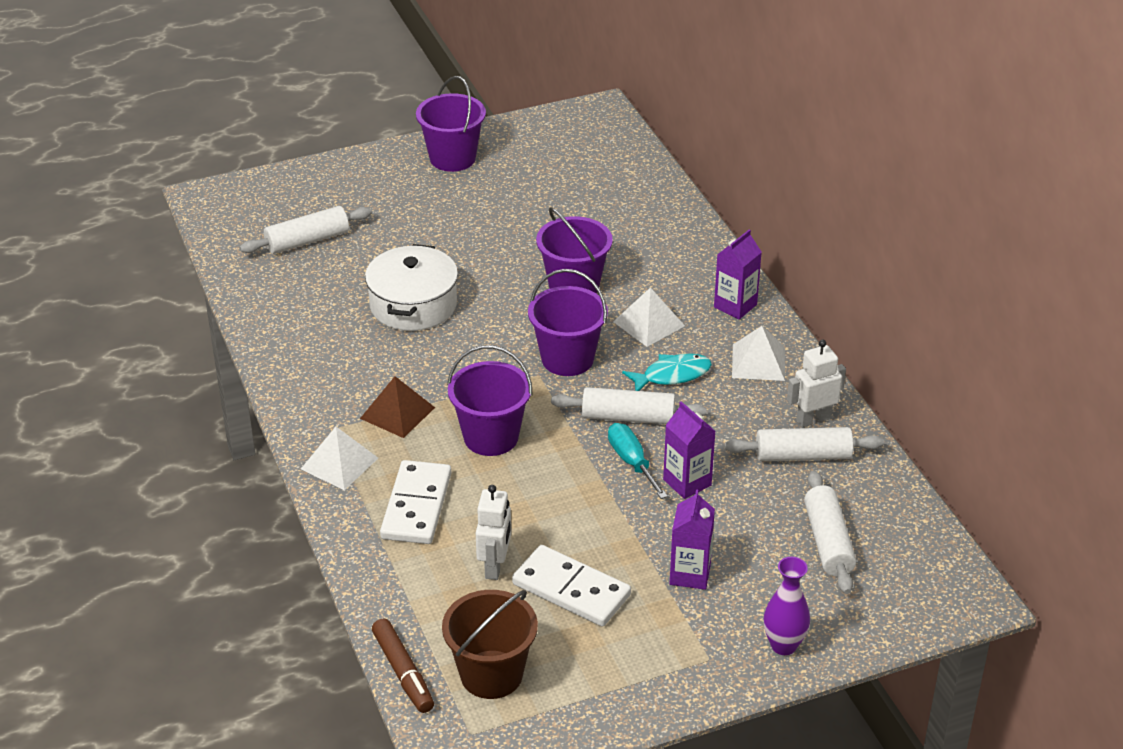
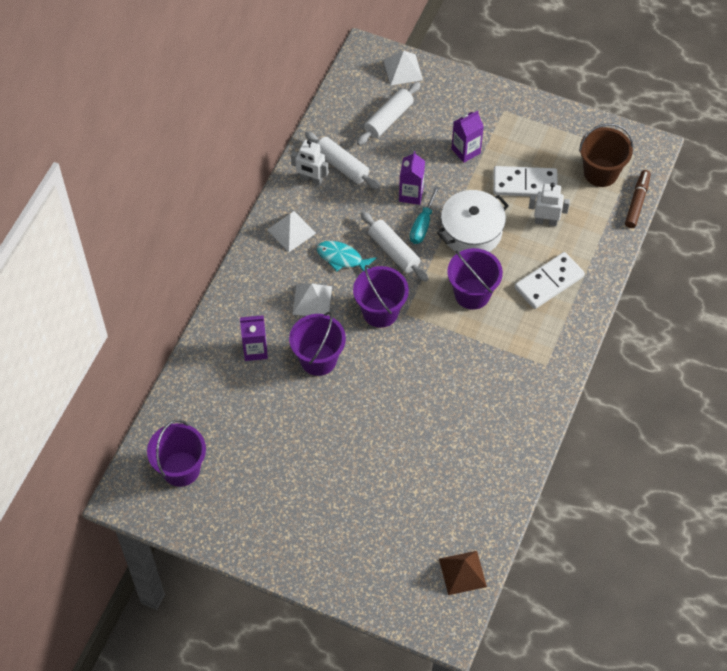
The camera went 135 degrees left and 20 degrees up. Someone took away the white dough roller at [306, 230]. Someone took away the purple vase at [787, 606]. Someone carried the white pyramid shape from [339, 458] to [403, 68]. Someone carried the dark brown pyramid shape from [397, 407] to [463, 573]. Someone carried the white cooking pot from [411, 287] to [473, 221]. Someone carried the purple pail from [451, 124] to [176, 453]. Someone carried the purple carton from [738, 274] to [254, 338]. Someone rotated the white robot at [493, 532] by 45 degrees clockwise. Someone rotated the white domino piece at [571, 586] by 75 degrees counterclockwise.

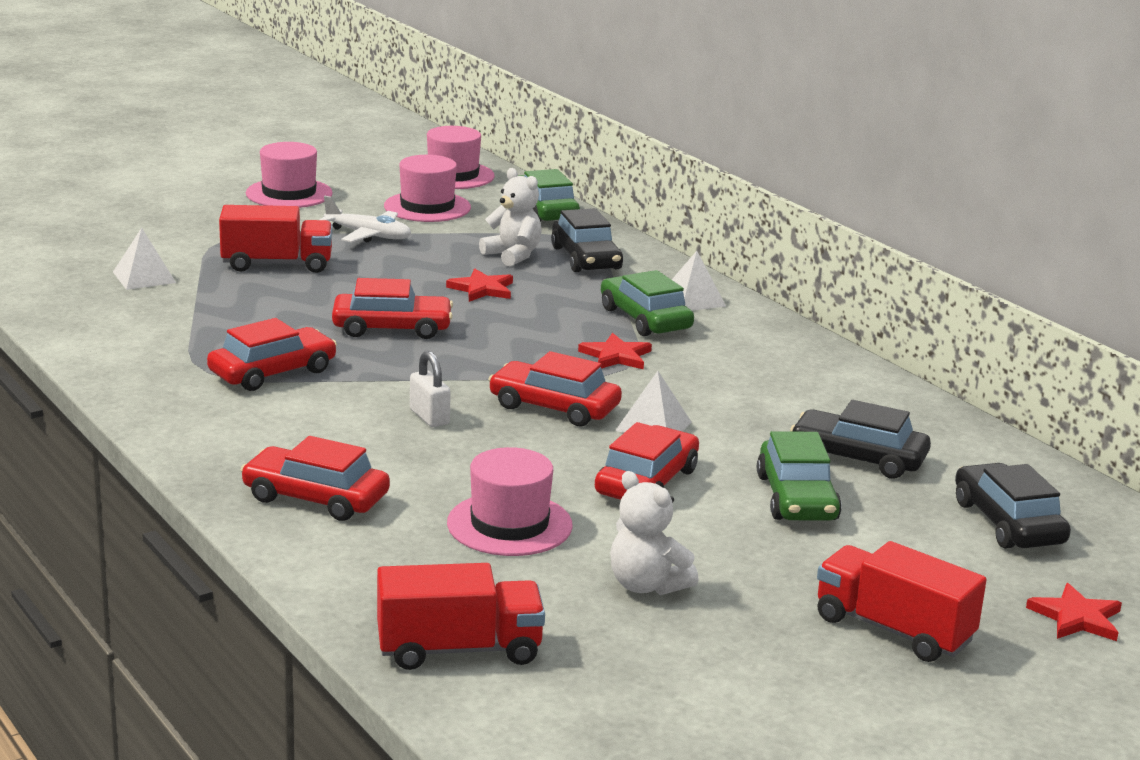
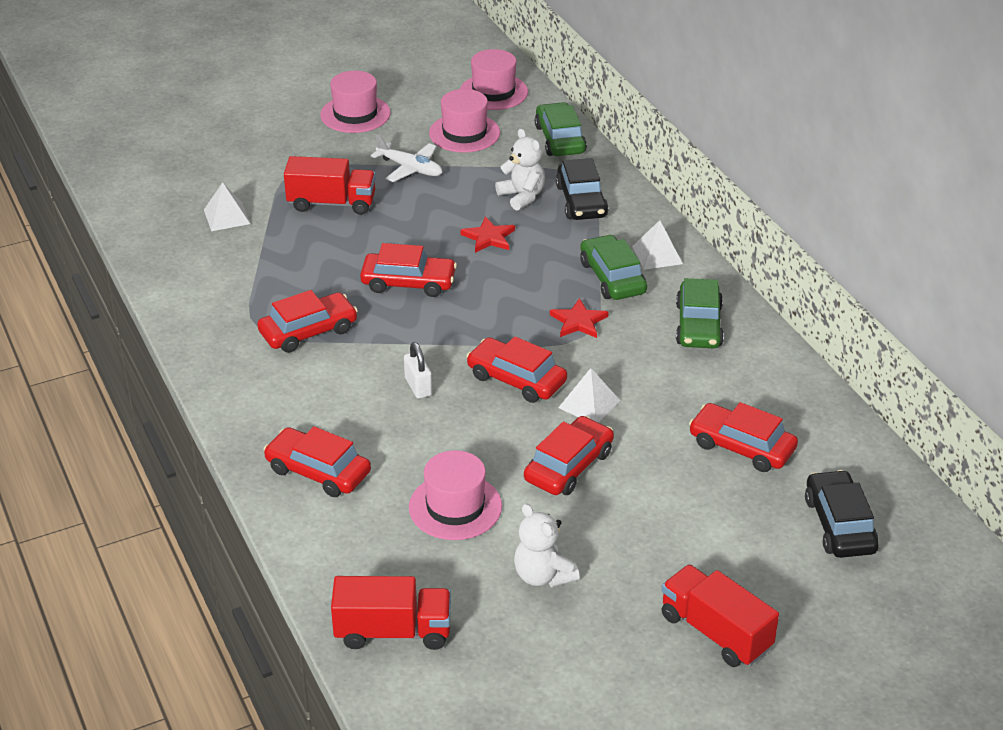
The camera went 10 degrees right and 15 degrees up. Someone took away the crimson star shape at [1074, 612]. Someone carried the green car from [799, 475] to [700, 313]. Someone repainted the ebony car at [860, 439], which became the crimson car at [743, 437].

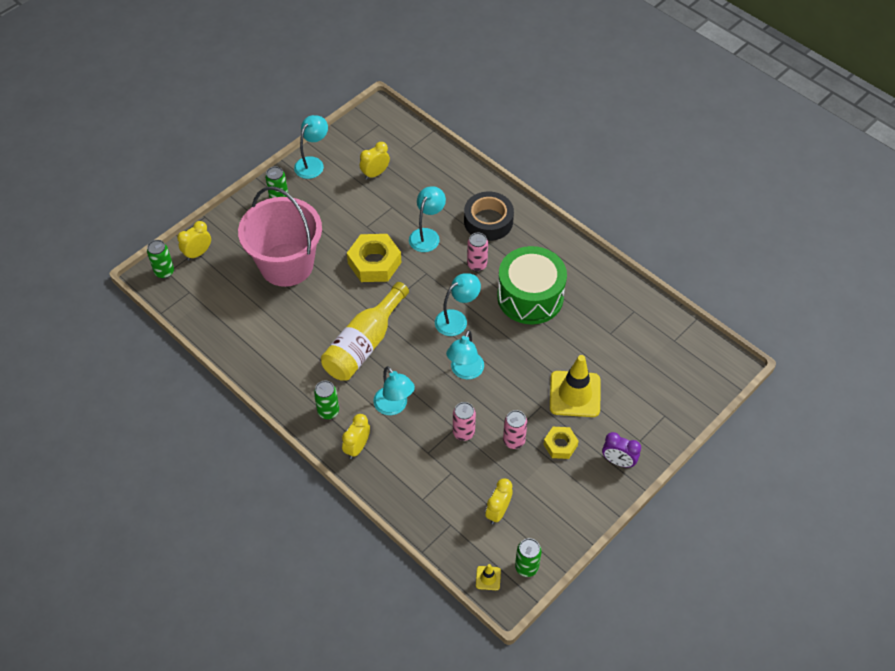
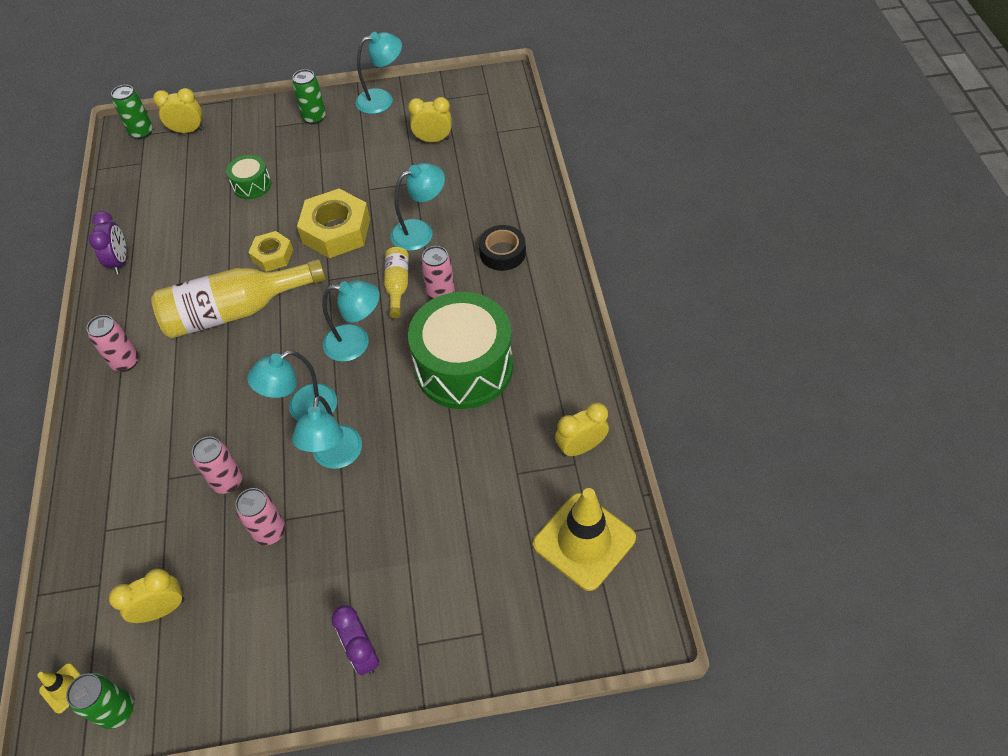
The camera went 40 degrees right and 0 degrees up. Someone put down the purple bedside clock at [108, 242]. Someone put down the yellow drink bottle at [396, 282]. Someone carried the yellow bedside clock from [356, 436] to [582, 429]. Someone carried the teal lamp from [394, 390] to [327, 432]. Someone carried the yellow nut from [561, 443] to [270, 251]. Someone carried the yellow road cone from [575, 386] to [584, 539]. Someone swapped the pink pail at [280, 236] for the green snare drum at [248, 177]. Someone repainted the green tin at [326, 400], which became the pink tin at [112, 343]. Someone scaled the ebony sticky tape at [489, 216] by 0.66.

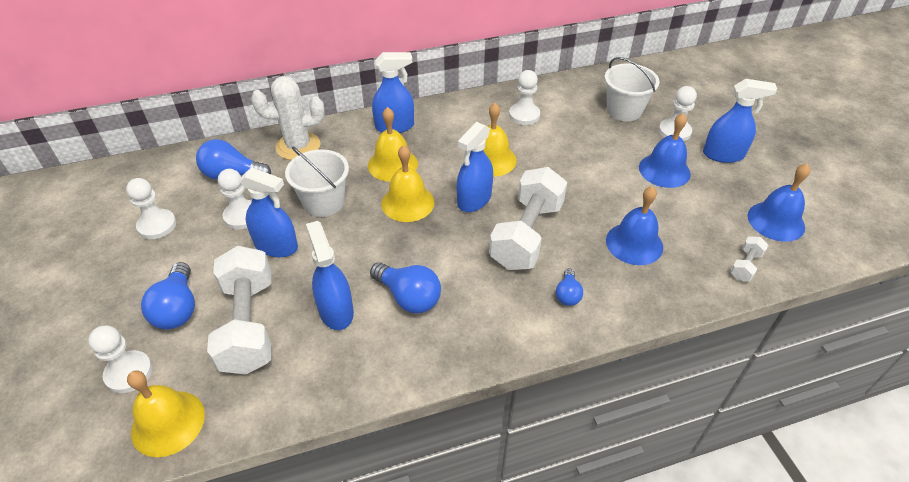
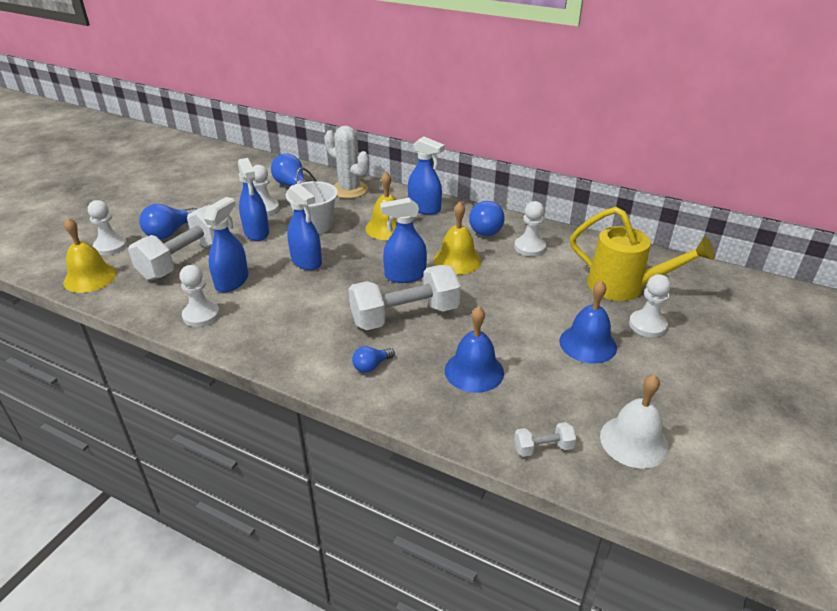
The camera went 45 degrees right and 10 degrees down. Someone took away the yellow bell at [408, 183]. Someone carried the white pawn from [151, 208] to [199, 296]. Someone carried the cobalt bulb from [405, 287] to [487, 218]. Someone carried the cobalt sprayer from [740, 121] to [304, 226]. Someone swapped the white pail at [632, 89] for the yellow sprinkling can at [642, 254]. Someone repainted the cobalt bell at [779, 203], which became the white bell at [634, 421].

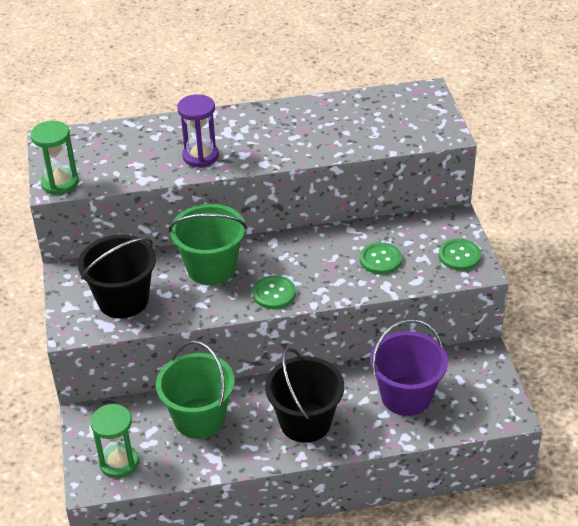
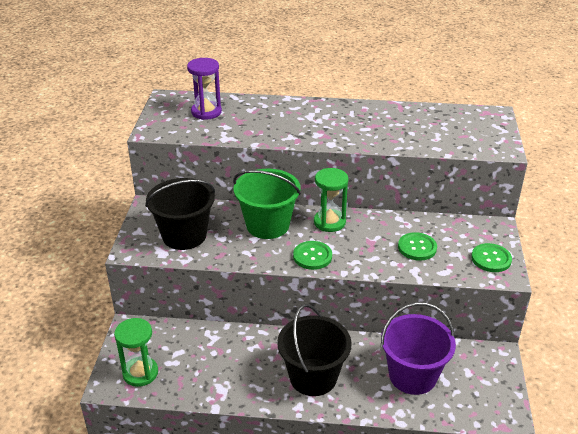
The camera went 15 degrees right and 5 degrees down. Someone took away the green pail at [195, 389]. Someone carried the green sand timer from [54, 158] to [331, 200]. Someone carried the purple sand timer from [198, 130] to [204, 89].

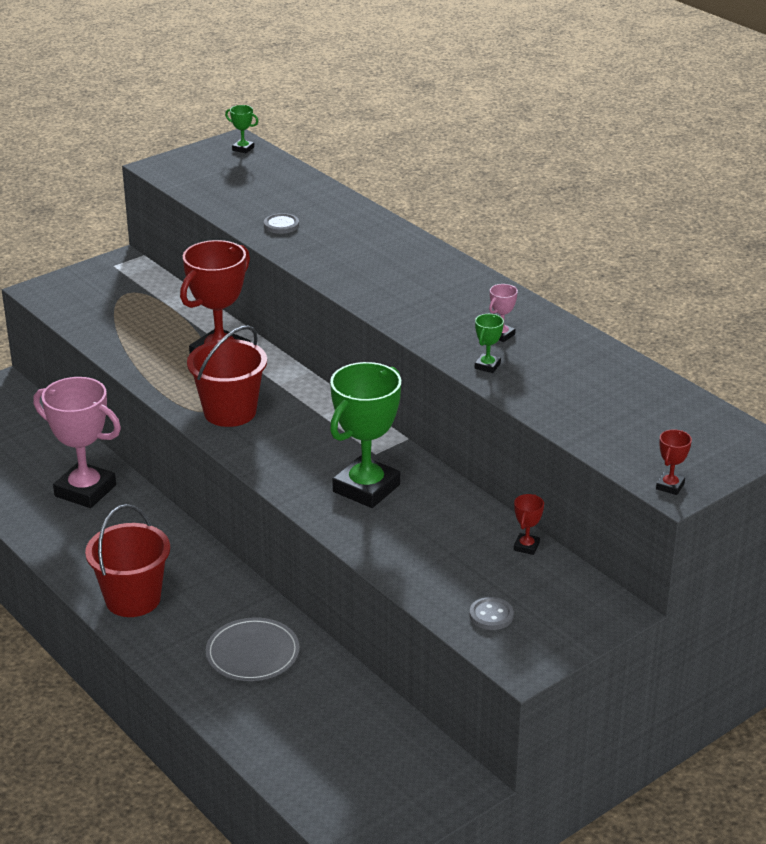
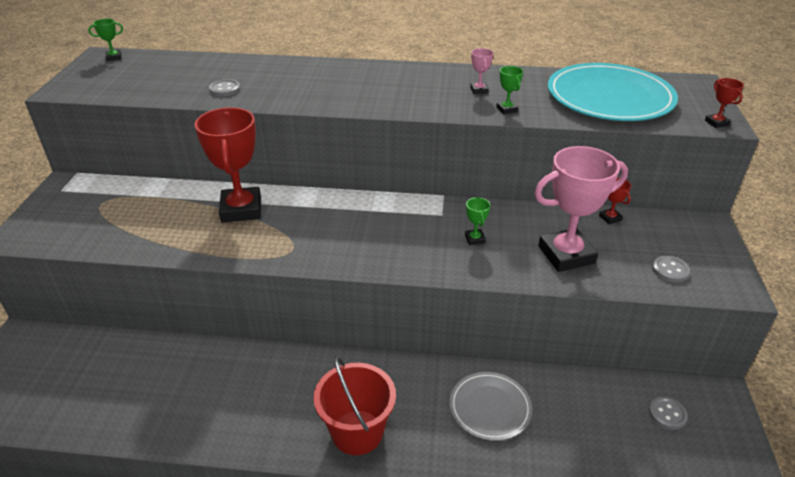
The camera went 45 degrees left and 5 degrees up. Someone took away the crimson pail at [227, 376]. Someone put down the teal plate at [613, 92]. Someone put down the gray sewing button at [668, 413]. Someone carried the pink trophy from [77, 442] to [581, 209]. Someone scaled the green trophy at [365, 435] by 0.41.

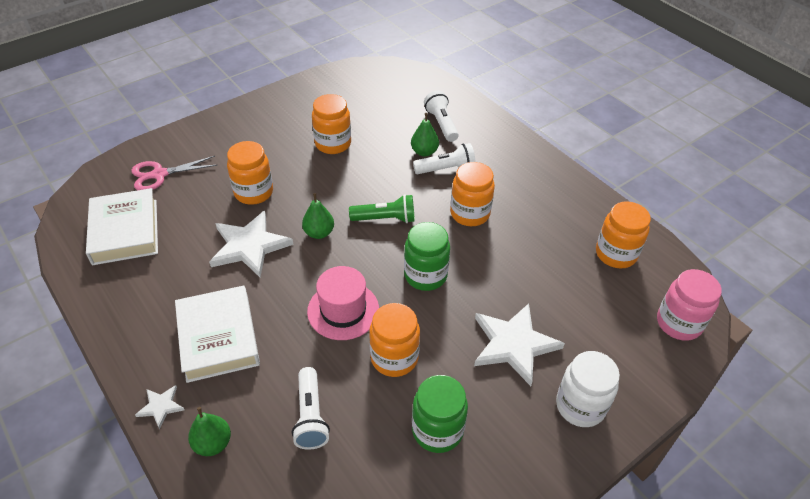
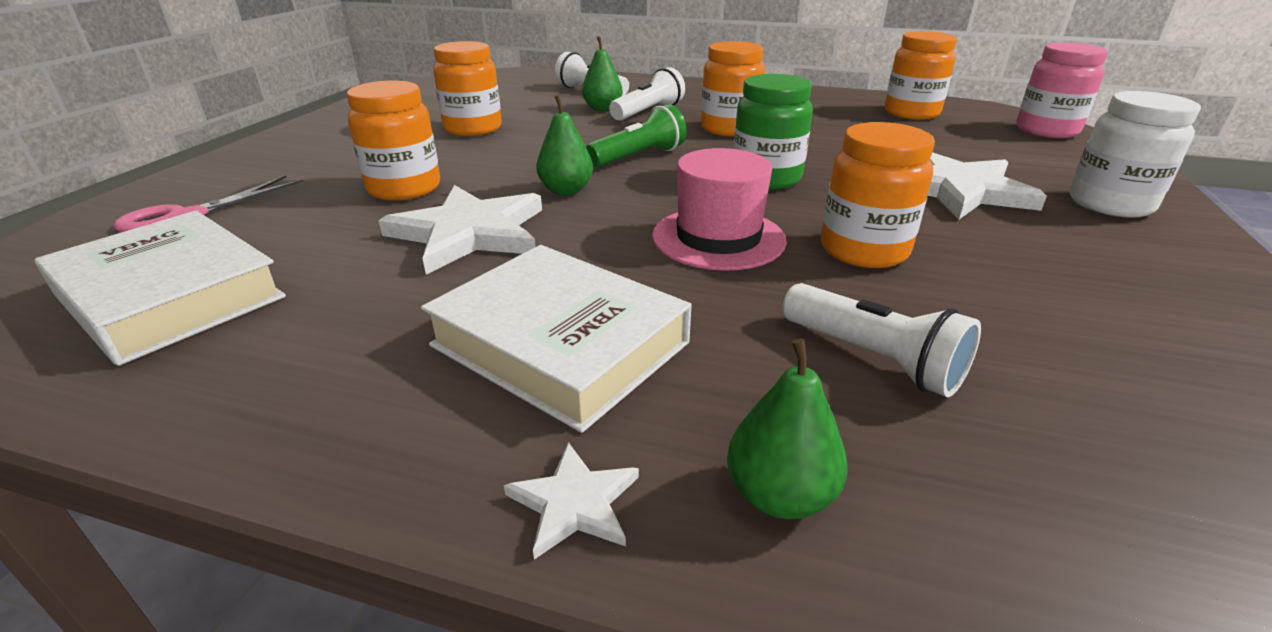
The camera went 35 degrees left and 15 degrees down. Someone took away the green jar at [440, 414].

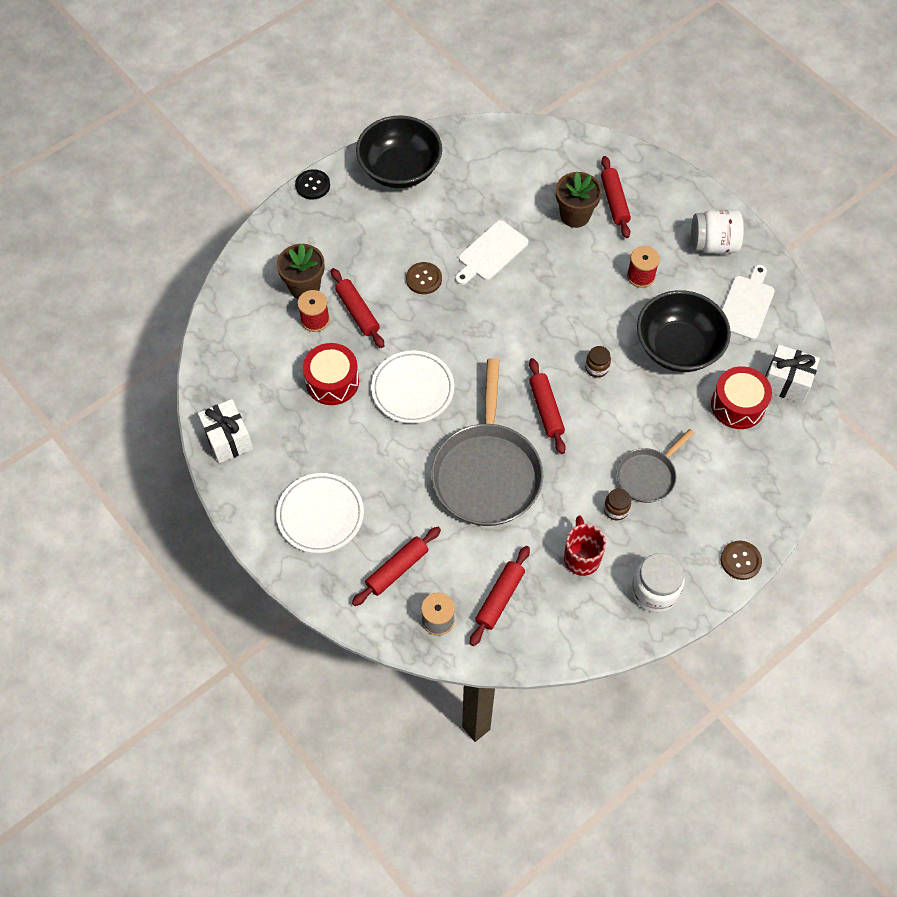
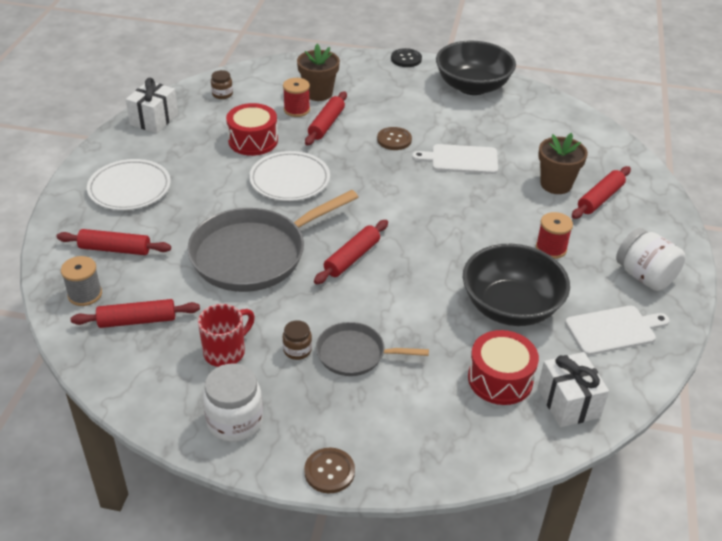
The camera went 50 degrees right and 20 degrees down. Someone carried the dark brown jar from [598, 361] to [222, 84].

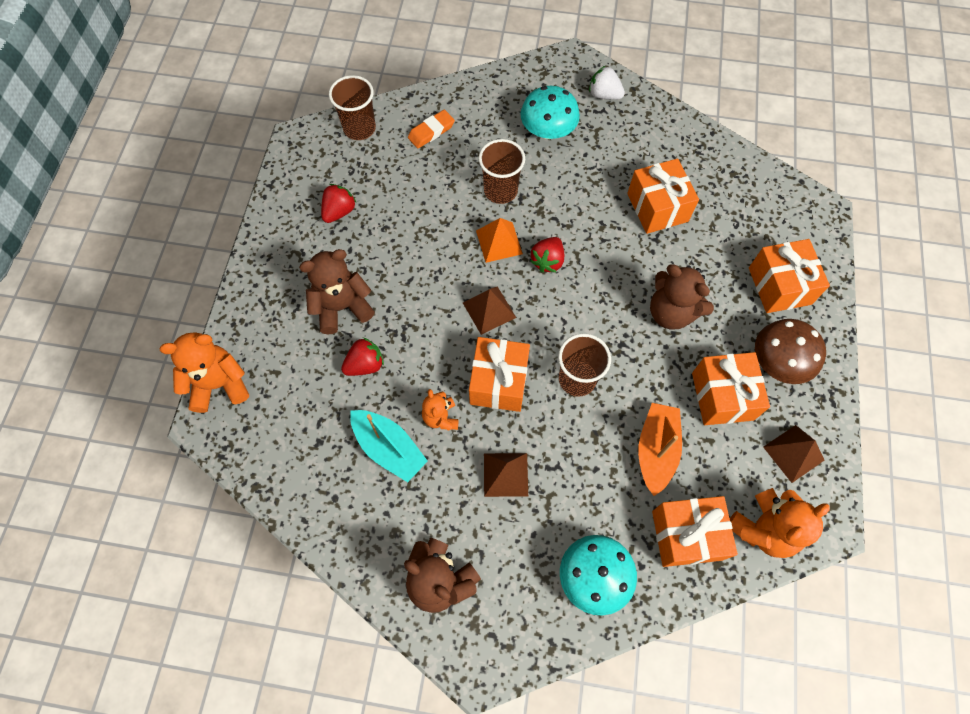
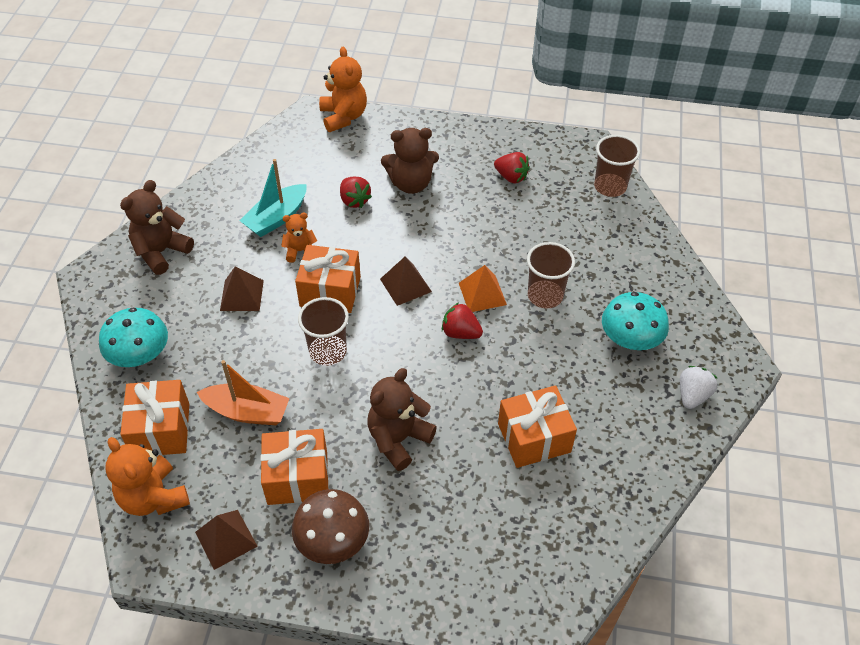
The camera went 90 degrees right and 15 degrees down. Someone took away the bright orange eraser at [431, 129]. Someone took away the bright orange gift at [789, 276]. Someone rotated the dark brown teddy at [337, 291] by 105 degrees clockwise.

